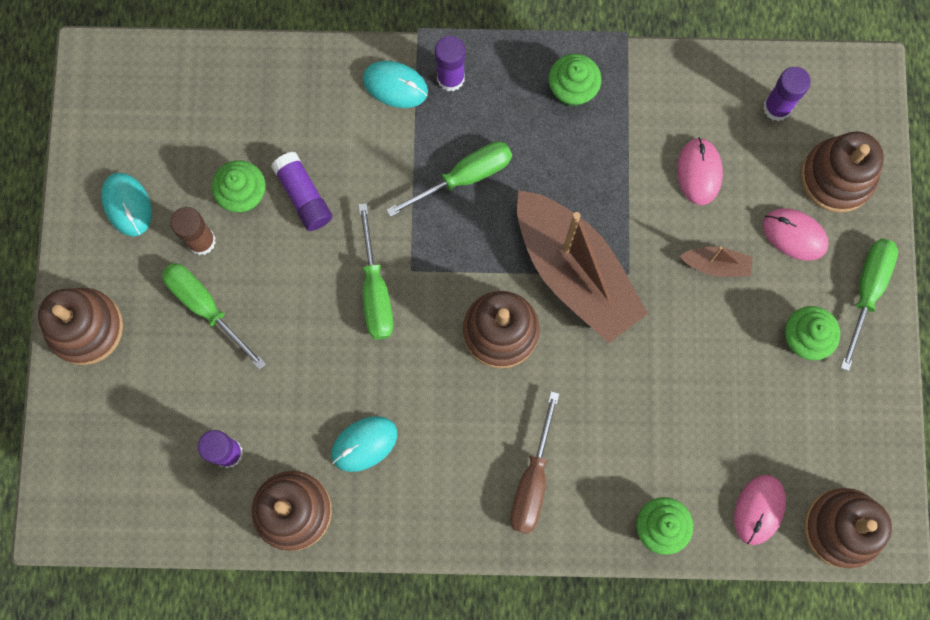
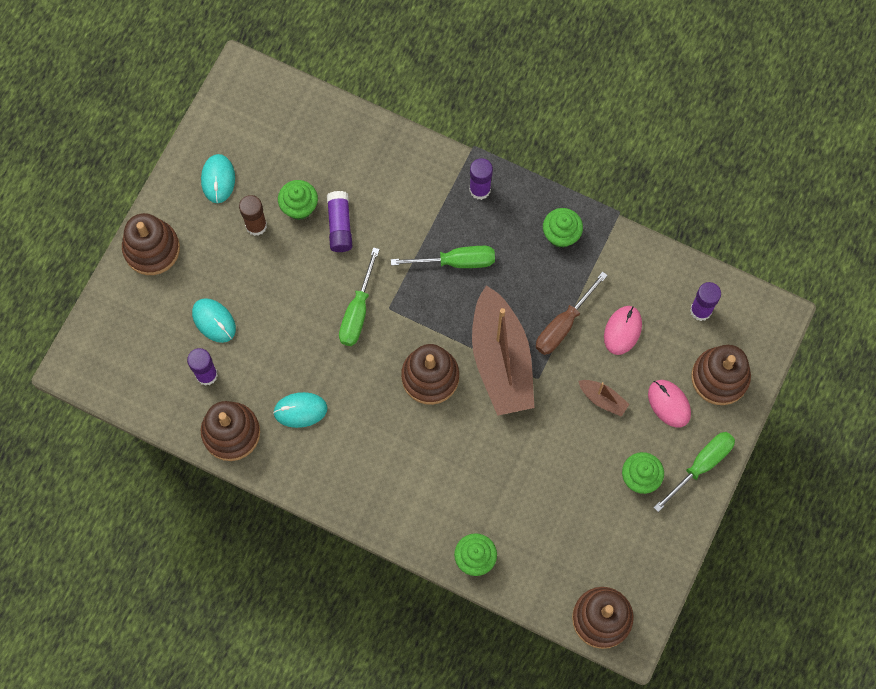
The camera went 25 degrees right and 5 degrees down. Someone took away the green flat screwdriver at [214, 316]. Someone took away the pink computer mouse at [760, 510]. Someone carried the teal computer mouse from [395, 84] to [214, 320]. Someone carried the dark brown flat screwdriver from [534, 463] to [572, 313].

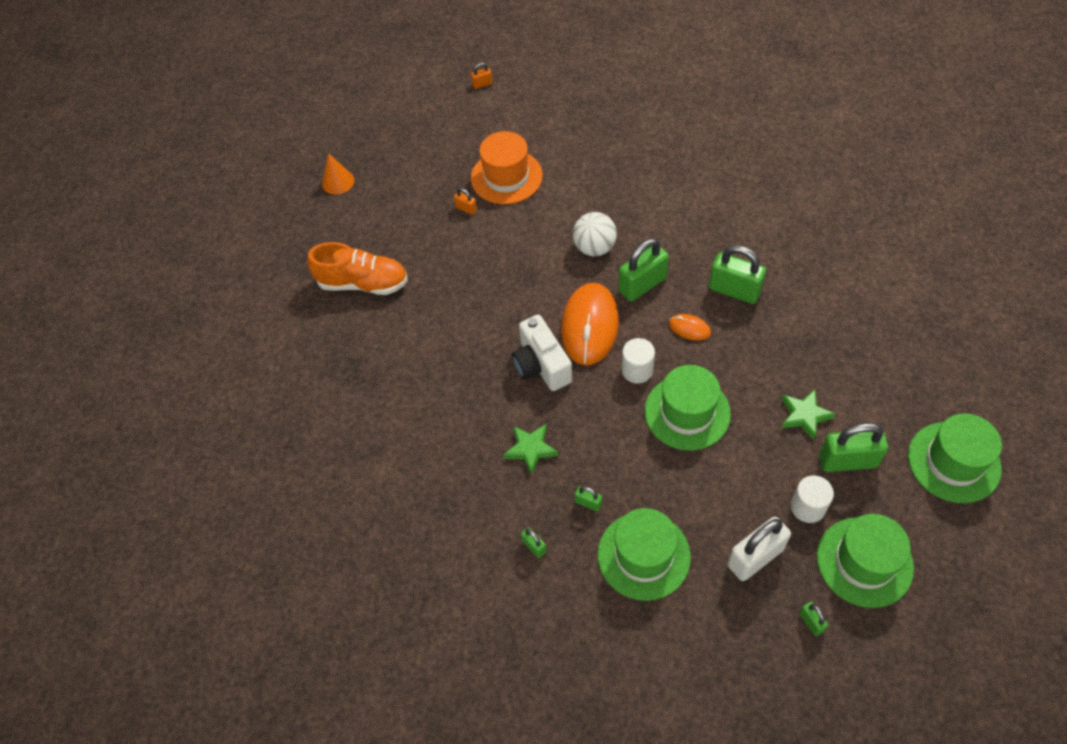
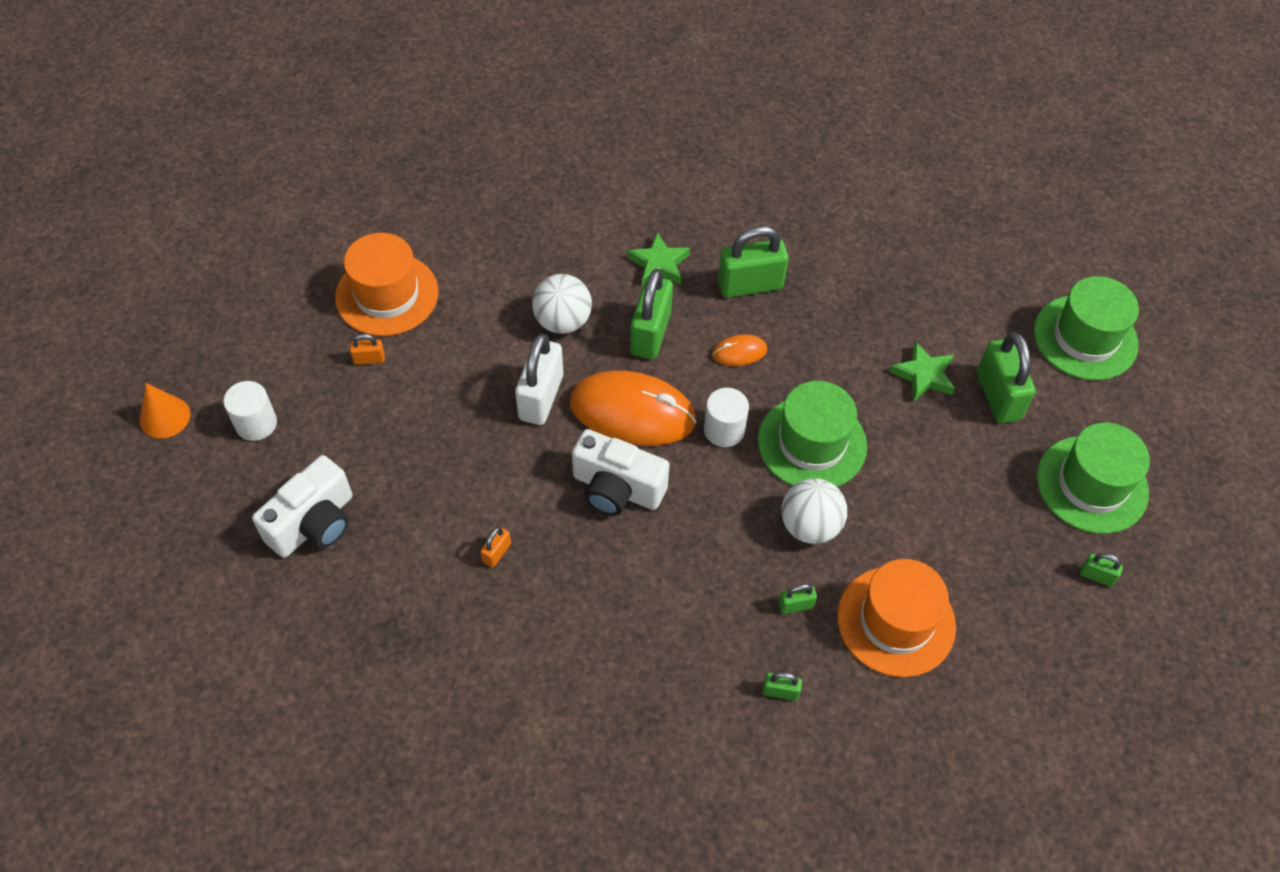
The camera went 45 degrees left and 0 degrees up. Someone put down the white play ball at [814, 511]. Someone carried the bright orange small lock from [482, 76] to [495, 547]. Someone carried the green star shape from [530, 449] to [658, 259]. Someone carried the white small lock from [759, 549] to [539, 379]. Someone carried the white cylinder from [812, 499] to [250, 411]. Someone swapped the bright orange lace-up shoe at [358, 268] for the white camera at [302, 506]. Someone repainted the green hat at [644, 554], which became the bright orange hat at [896, 618]. Someone rotated the bright orange computer mouse at [590, 324] by 45 degrees counterclockwise. Someone rotated the green small lock at [853, 447] by 60 degrees counterclockwise.

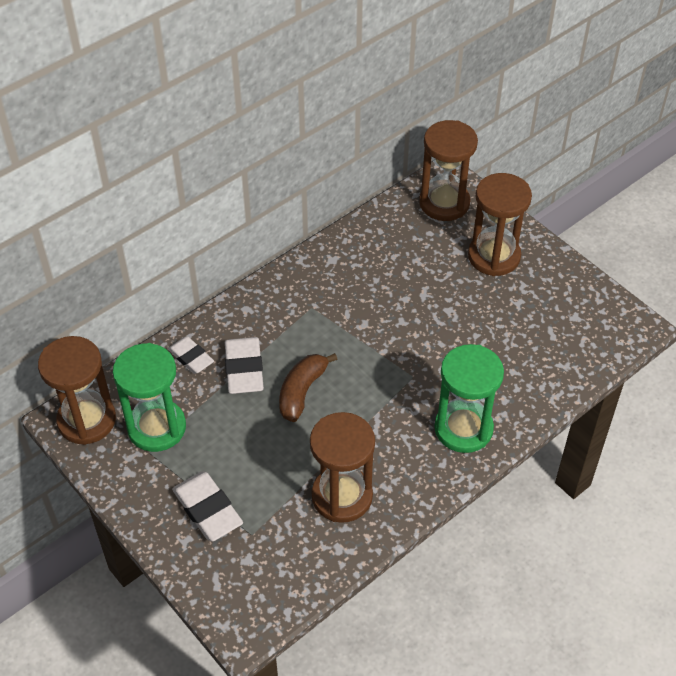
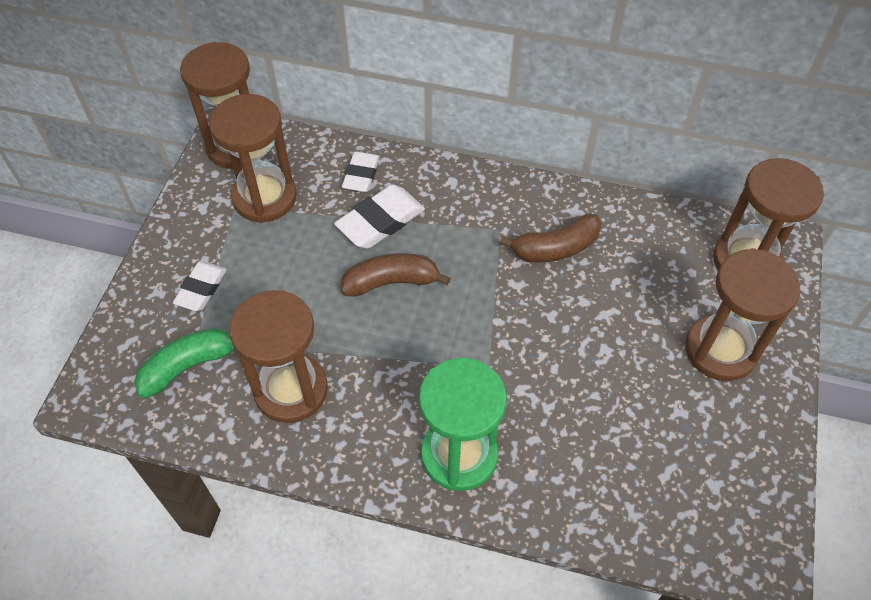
The camera went 55 degrees right and 5 degrees up. Someone put down the green banana at [184, 363]. Someone put down the dark brown banana at [551, 238]. Someone repainted the green sand timer at [149, 397], which became the dark brown sand timer at [253, 158]. Someone scaled the white eraser at [207, 506] by 0.66.

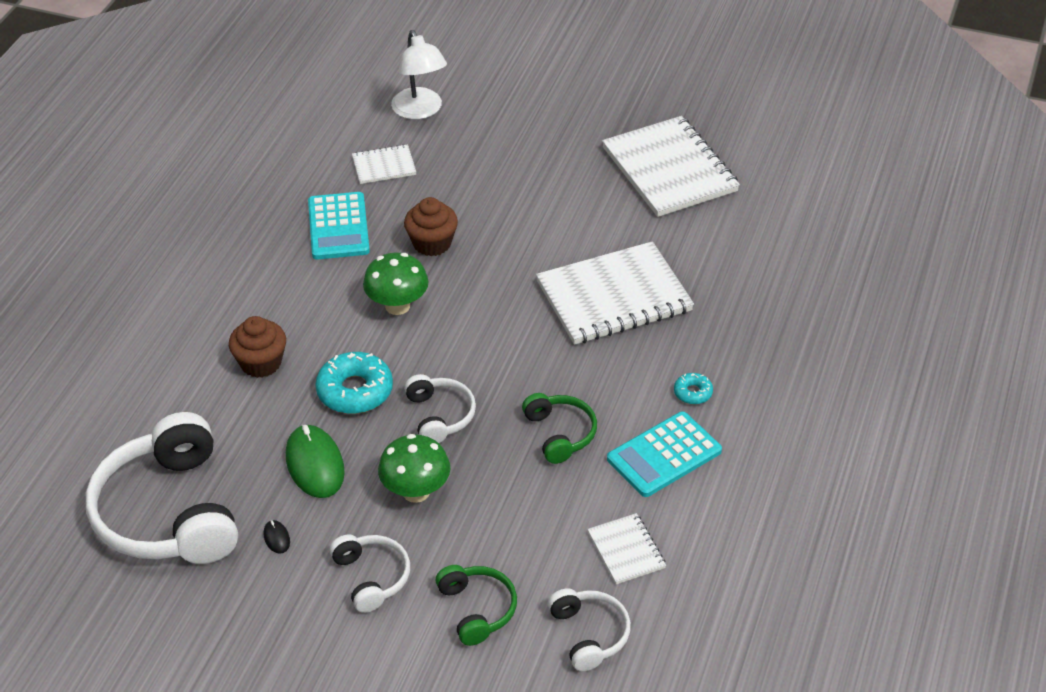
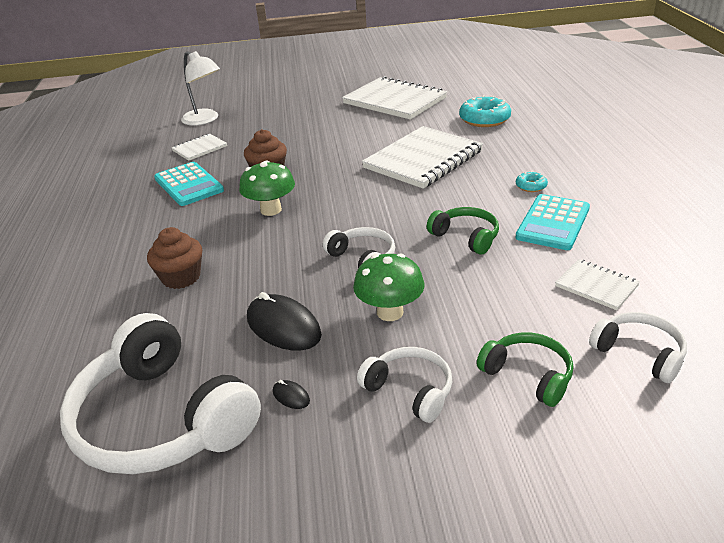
The camera went 25 degrees left and 10 degrees down. Someone carried the teal doughnut from [354, 383] to [485, 111]. Someone repainted the green computer mouse at [315, 461], which became the ebony computer mouse at [284, 321].

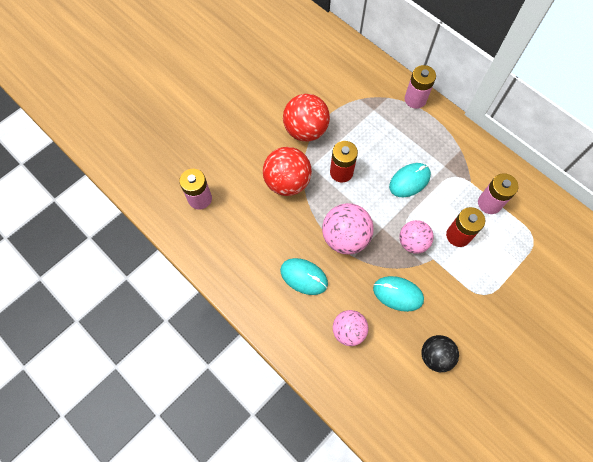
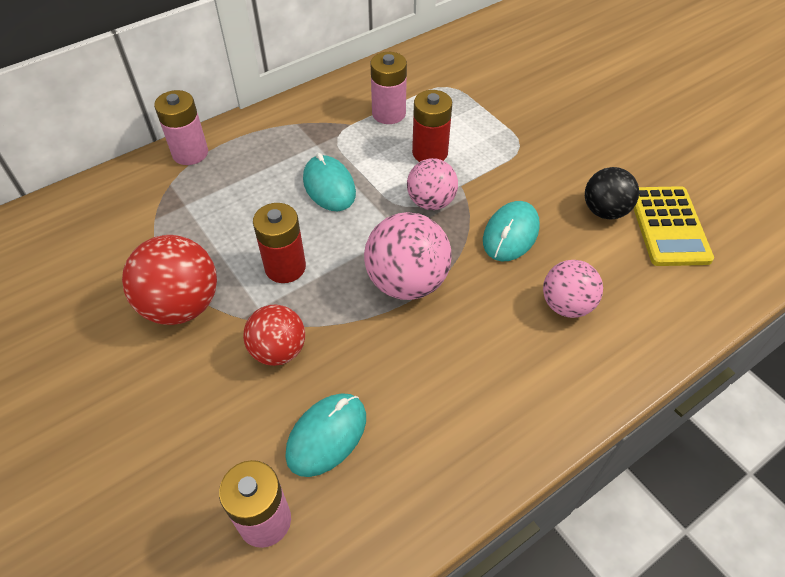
The camera went 80 degrees left and 15 degrees down. Someone put down the yellow calculator at [673, 226]. Someone carried the teal computer mouse from [304, 276] to [325, 435]. Someone scaled the crimson play ball at [287, 171] by 0.66.

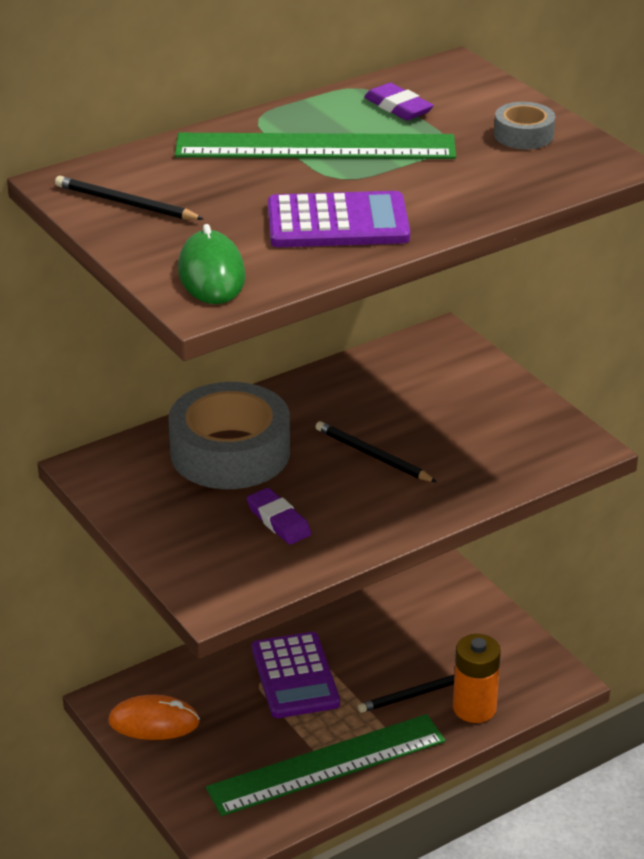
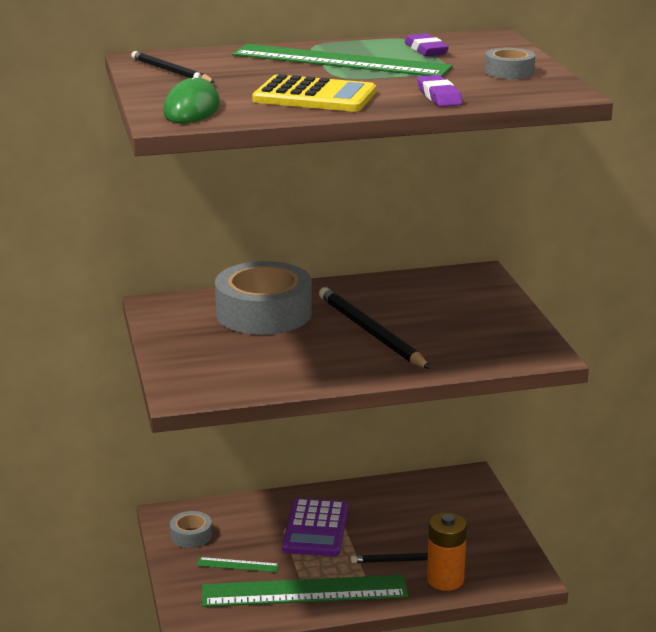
The camera went 20 degrees right and 10 degrees down. Someone put down the green measuring stick at [238, 564]. Someone carried the purple eraser from [279, 516] to [440, 91]. Someone swapped the bright orange computer mouse at [154, 717] for the gray sticky tape at [191, 529]. Someone repainted the purple calculator at [339, 219], which became the yellow calculator at [314, 93]. Someone scaled the ebony pencil at [376, 451] by 1.60.

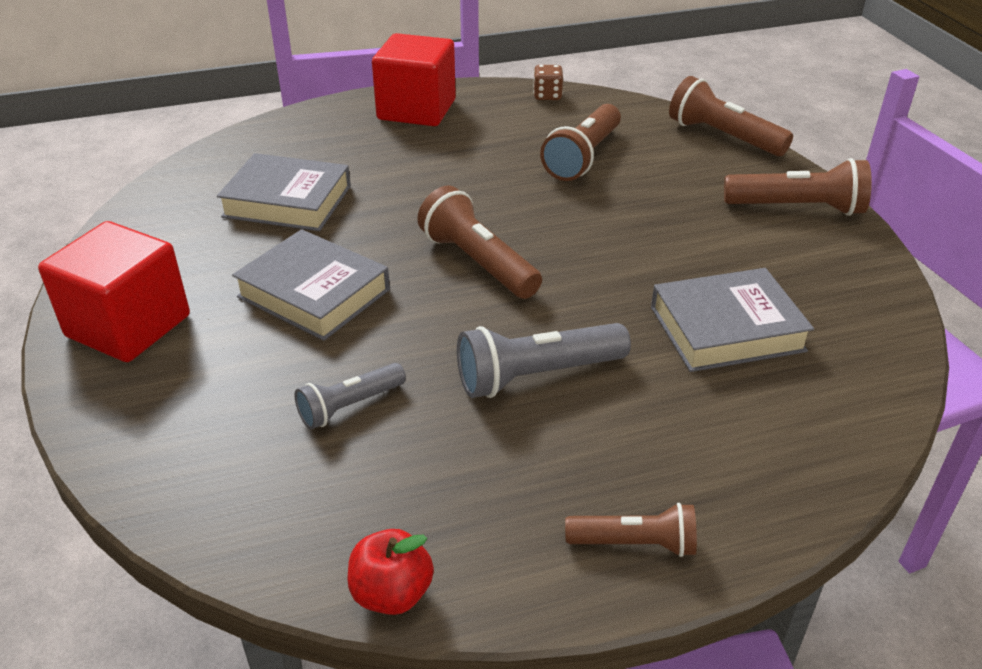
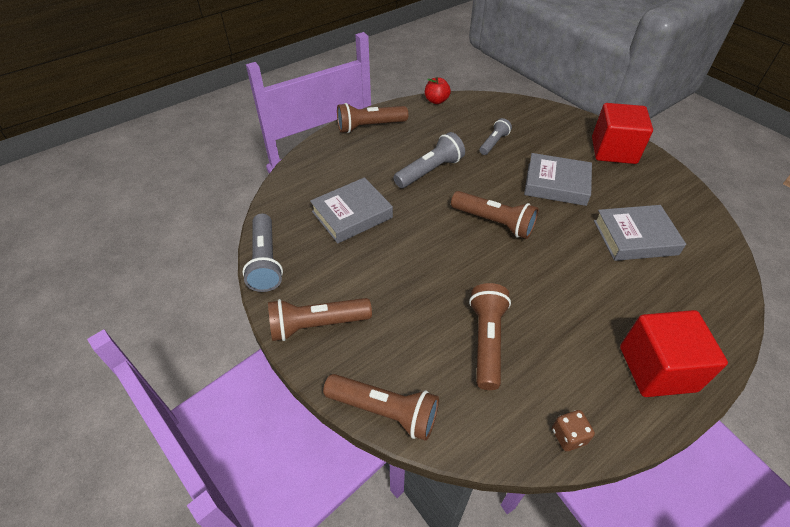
The camera went 160 degrees right and 10 degrees up. Someone put down the gray flashlight at [263, 252]. Someone scaled the dark brown flashlight at [631, 530] by 1.60.

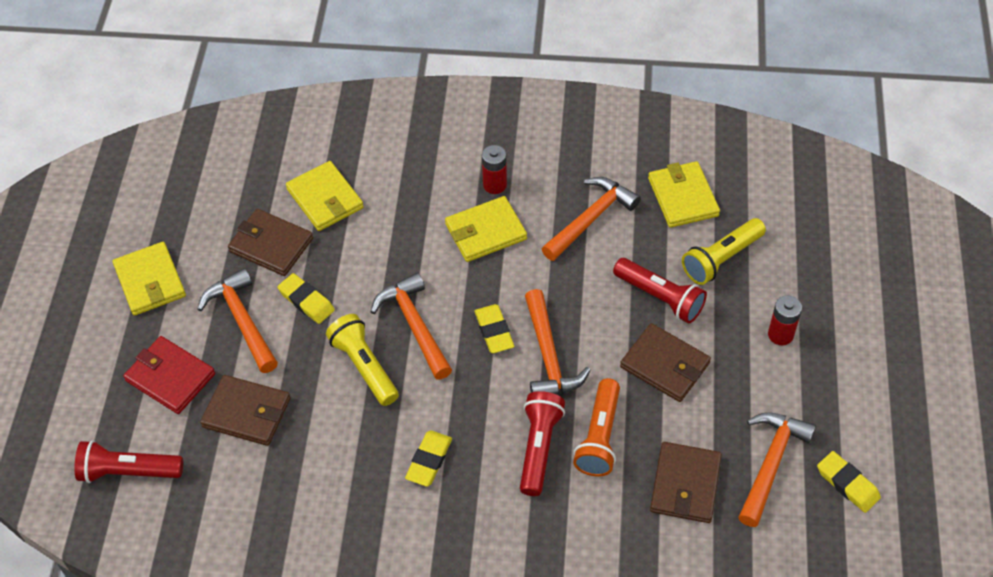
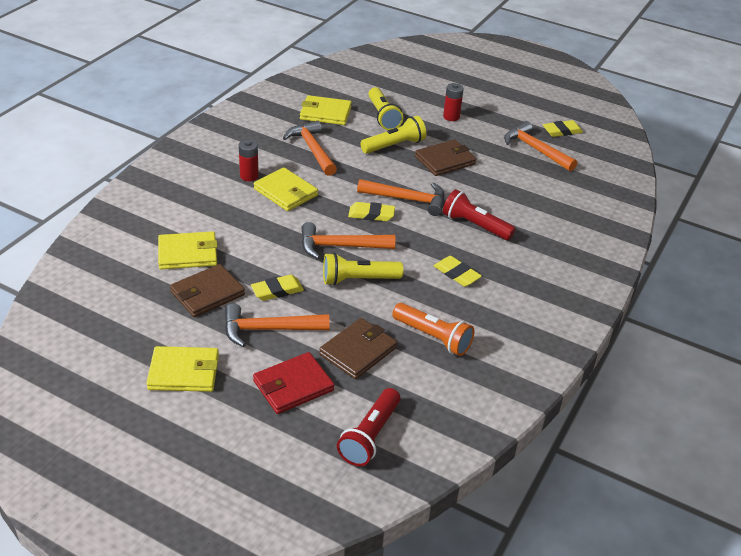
The camera went 70 degrees left and 15 degrees down. Someone took away the dark brown wallet at [686, 482]. Someone carried the bright orange flashlight from [596, 427] to [433, 329]. Someone repainted the crimson flashlight at [660, 290], which became the yellow flashlight at [393, 135]. Someone rotated the yellow wallet at [486, 229] by 45 degrees counterclockwise.

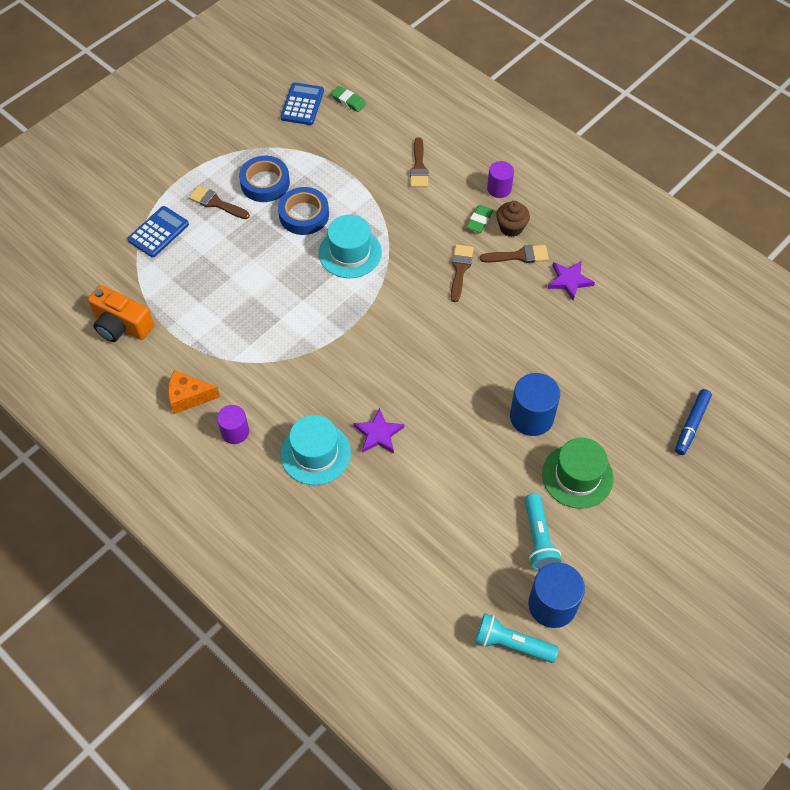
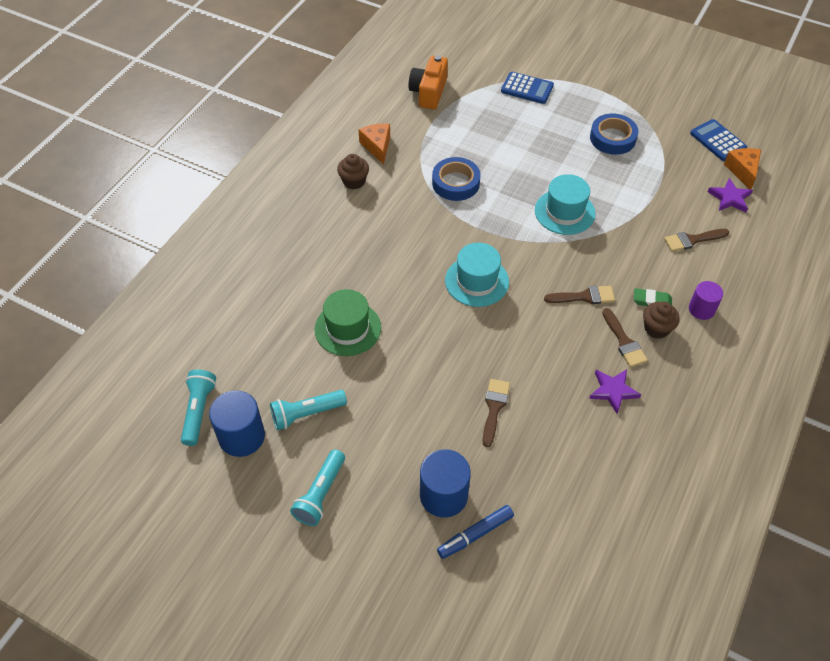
The camera went 75 degrees right and 5 degrees down. Someone put down the teal flashlight at [317, 487]. Someone carried the dark brown paint brush from [219, 202] to [496, 413]. Someone carried the cobalt sticky tape from [303, 211] to [456, 179]. Someone carried the teal hat from [315, 450] to [477, 275]. Someone carried the purple star shape from [379, 431] to [730, 195]. Someone carried the cobalt cylinder from [535, 404] to [445, 483]. Someone carried the green hat from [578, 473] to [348, 322]. Someone swapped the purple cylinder at [233, 424] for the dark brown cupcake at [353, 171]. Someone swapped the green eraser at [348, 99] for the bright orange piece of cheese at [742, 169]. Someone rotated the cobalt calculator at [302, 103] by 120 degrees counterclockwise. Someone rotated the cobalt marker at [693, 422] by 45 degrees counterclockwise.

